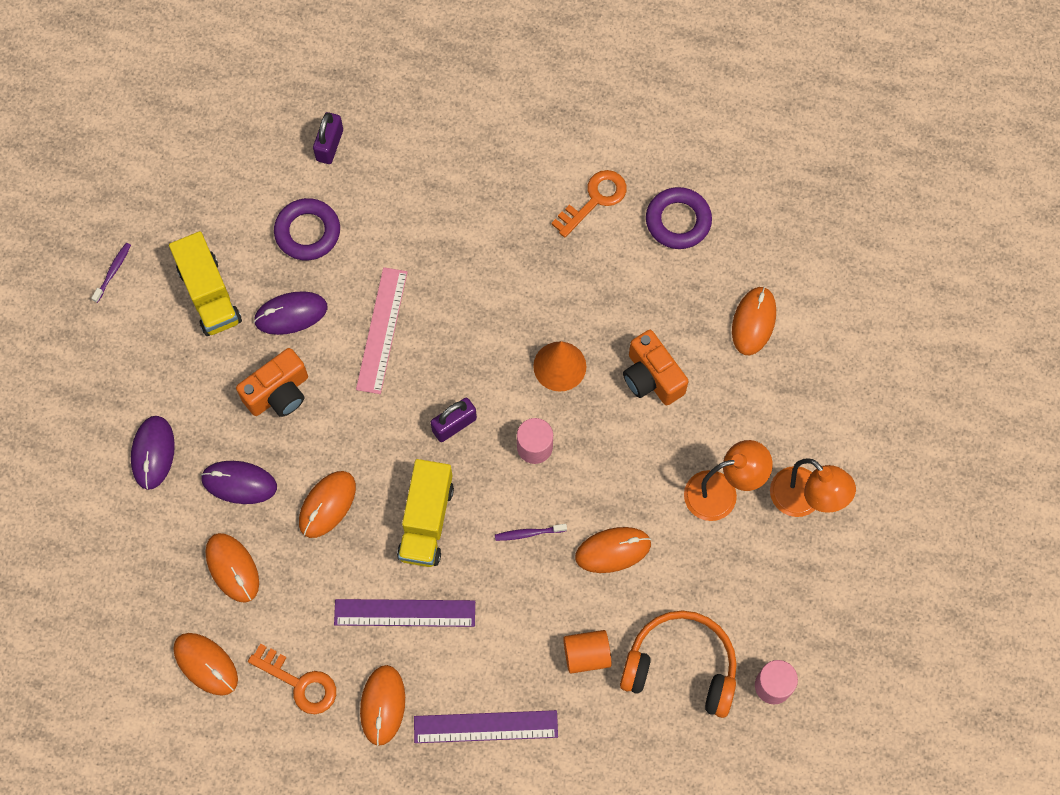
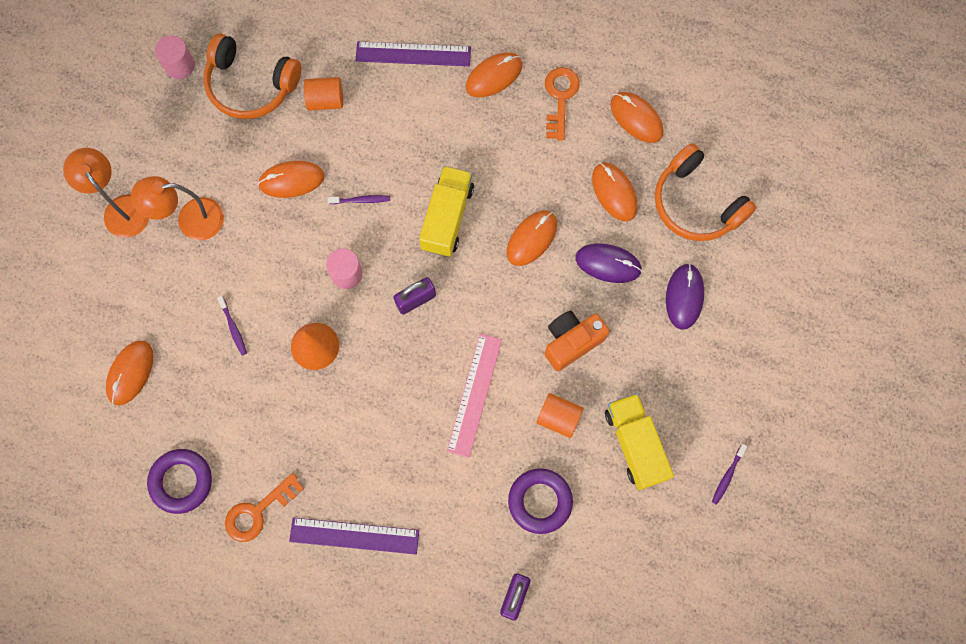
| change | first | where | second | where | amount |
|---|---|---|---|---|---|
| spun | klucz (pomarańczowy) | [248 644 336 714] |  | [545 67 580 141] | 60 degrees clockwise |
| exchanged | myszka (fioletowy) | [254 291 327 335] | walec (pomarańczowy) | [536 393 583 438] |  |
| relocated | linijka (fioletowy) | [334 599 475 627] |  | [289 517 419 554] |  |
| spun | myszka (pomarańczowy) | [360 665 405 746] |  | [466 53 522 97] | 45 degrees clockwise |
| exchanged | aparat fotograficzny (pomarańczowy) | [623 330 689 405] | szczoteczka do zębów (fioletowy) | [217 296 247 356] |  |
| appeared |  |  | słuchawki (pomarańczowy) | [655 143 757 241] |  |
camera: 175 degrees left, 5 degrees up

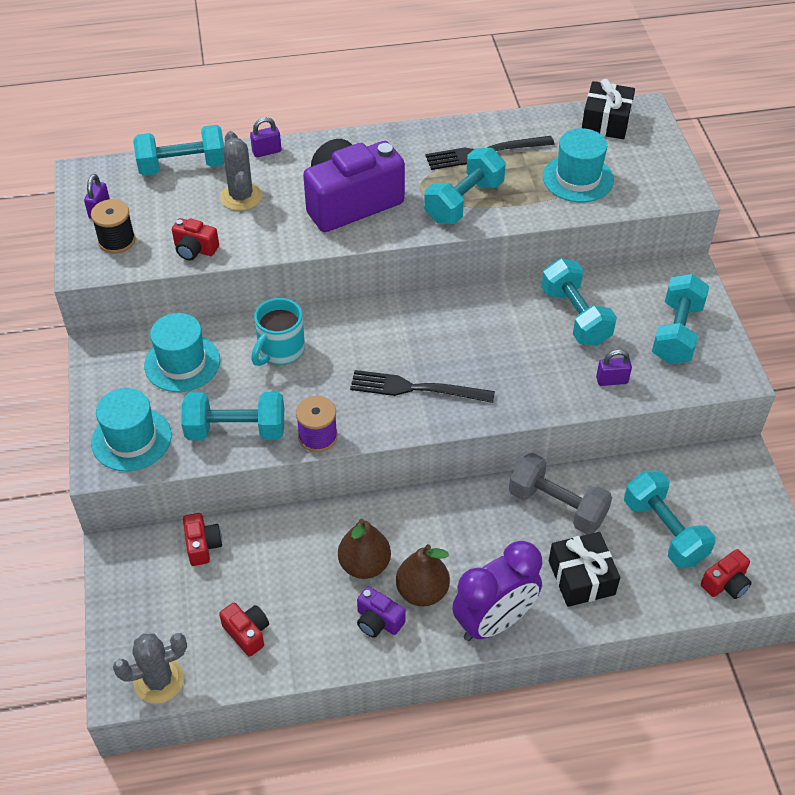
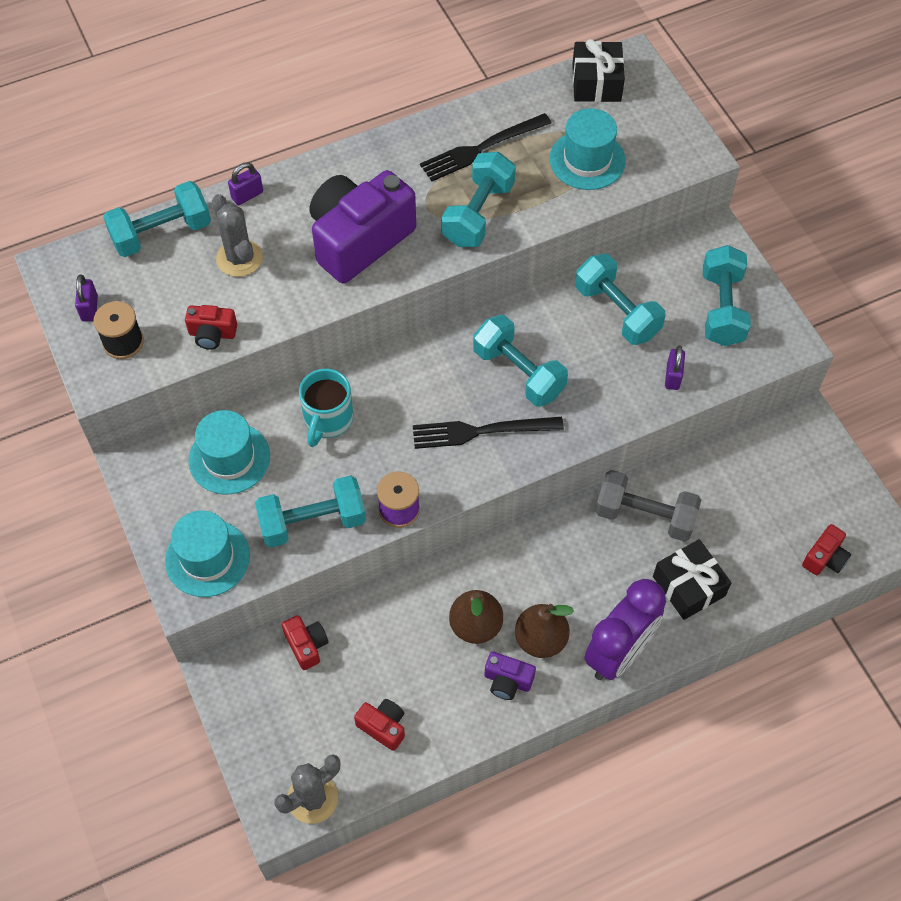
| change | first | where | second | where | amount |
|---|---|---|---|---|---|
| spun | kłódka (fioletowy) | [596 349 632 386] |  | [665 346 685 390] | 60 degrees counterclockwise |
| relocated | hantel (turkusowy) | [624 470 715 568] |  | [473 315 568 407] |  |
camera: 15 degrees left, 10 degrees up

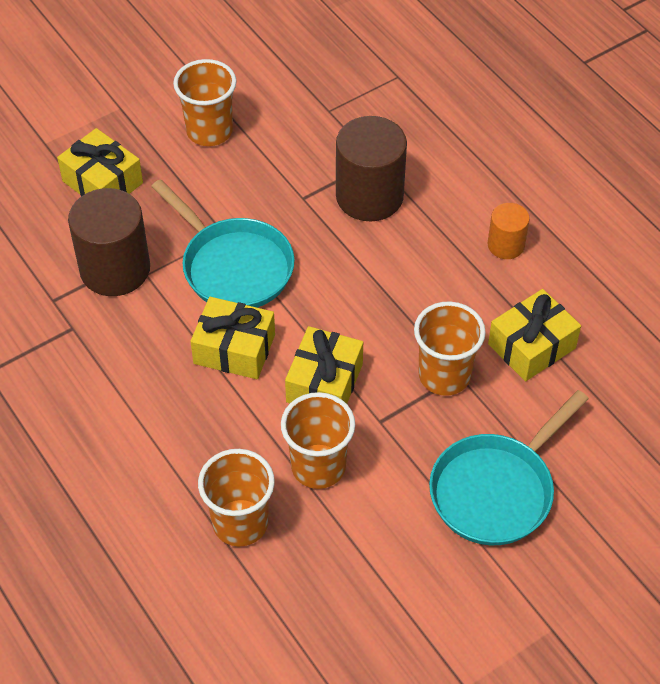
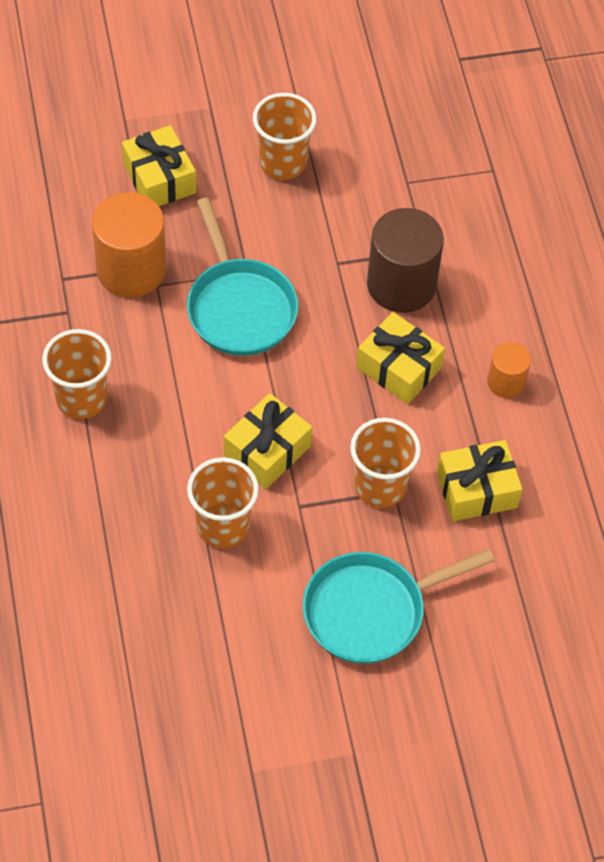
| change | first | where | second | where | amount |
|---|---|---|---|---|---|
| colour | walec (brązowy) | [68 188 150 296] | walec (pomarańczowy) | [92 192 166 297] |  |
| relocated | prezent (żółty) | [190 297 275 379] |  | [356 312 445 404] |  |
| relocated | szklanka (pomarańczowy) | [198 449 275 546] |  | [42 329 112 419] |  |
camera: 20 degrees right, 5 degrees up

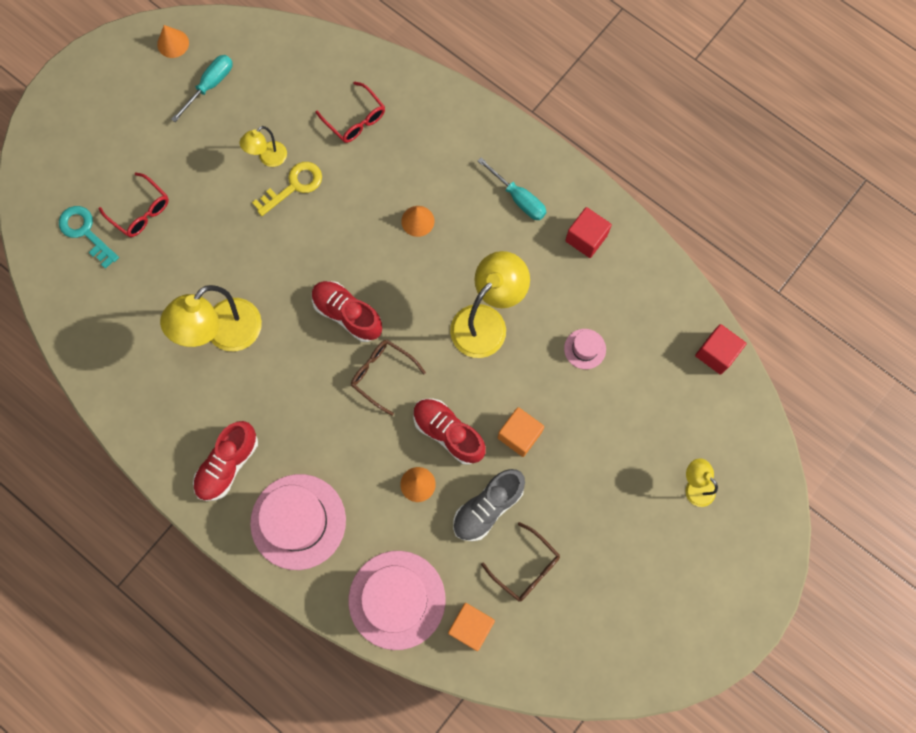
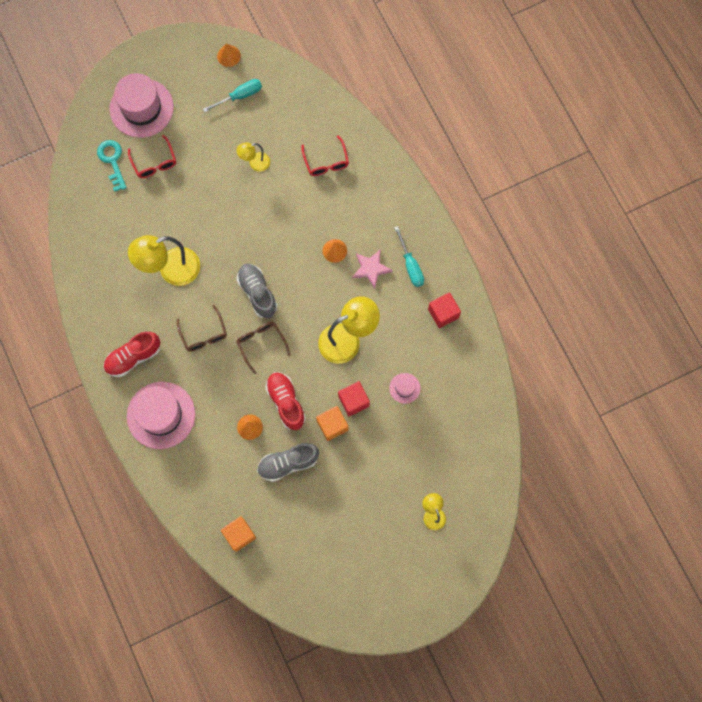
| change | first | where | second | where | amount |
|---|---|---|---|---|---|
| missing | klucz (żółty) | [252 162 322 216] |  |  |  |
| colour | but (czerwony) | [312 281 382 342] | but (szary) | [237 264 277 318] |  |
| relocated | kapelusz (różowy) | [349 551 446 650] |  | [110 73 174 138] |  |
| relocated | okulary (brązowy) | [481 522 560 601] |  | [177 305 227 352] |  |
| relocated | sześcian (czerwony) | [695 324 747 375] |  | [338 381 370 416] |  |
| appeared |  |  | gwiazda (różowy) | [352 249 392 289] |  |
camera: 25 degrees right, 0 degrees up

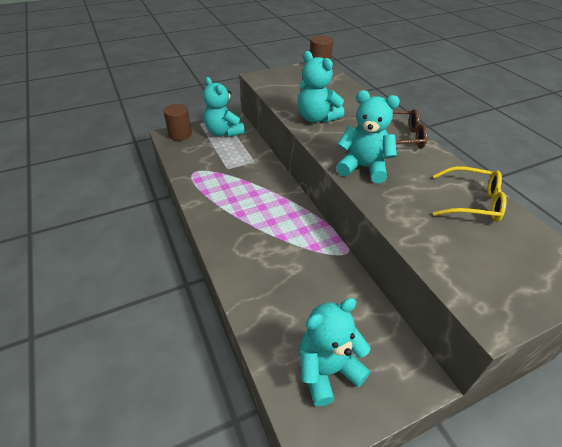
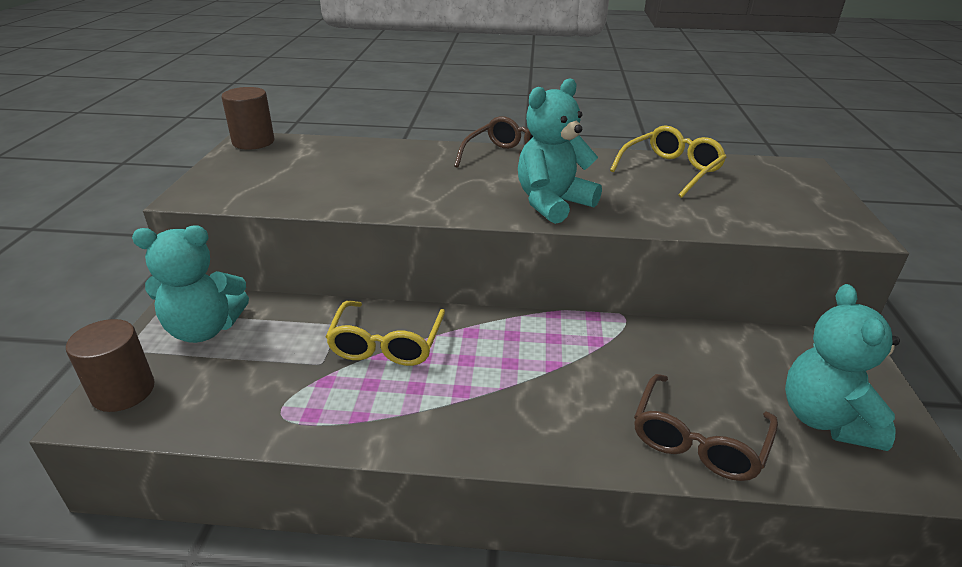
| change | first | where | second | where | amount |
|---|---|---|---|---|---|
| missing | miś (turkusowy) | [298 51 344 123] |  |  |  |
| appeared |  |  | okulary (żółty) | [326 301 445 366] |  |
| appeared |  |  | okulary (brązowy) | [634 374 778 481] |  |
camera: 60 degrees left, 10 degrees down

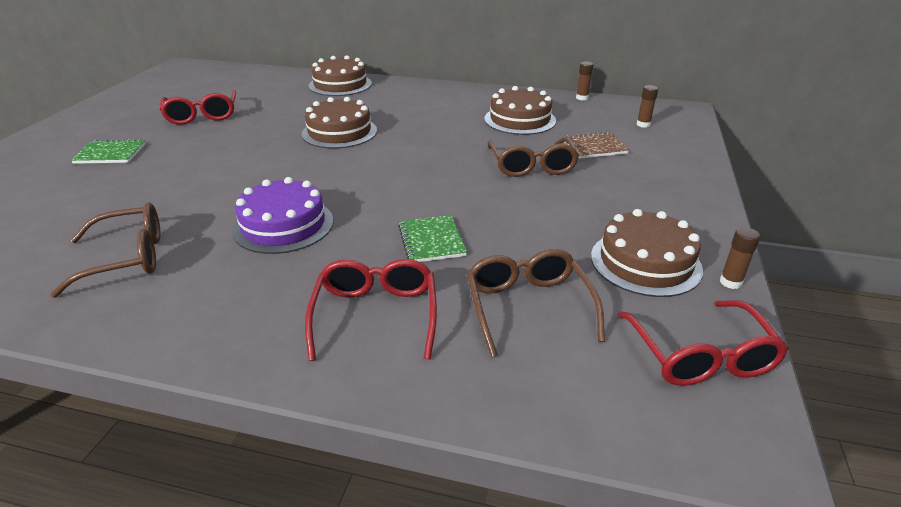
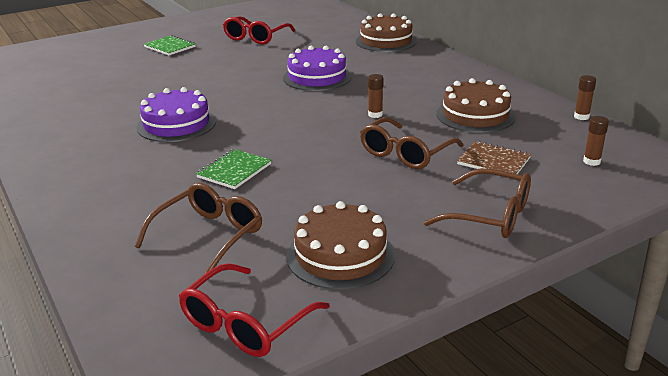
| change | first | where | second | where | amount |
|---|---|---|---|---|---|
| relocated | okulary (brązowy) | [50 202 161 298] |  | [424 168 531 238] |  |
| colour | tort (brązowy) | [302 97 377 149] | tort (fioletowy) | [283 46 352 91] |  |
| missing | okulary (czerwony) | [305 259 437 361] |  |  |  |
| relocated | klej w sztyfcie (brązowy) | [720 227 760 289] |  | [368 74 384 118] |  |
camera: 45 degrees right, 5 degrees down

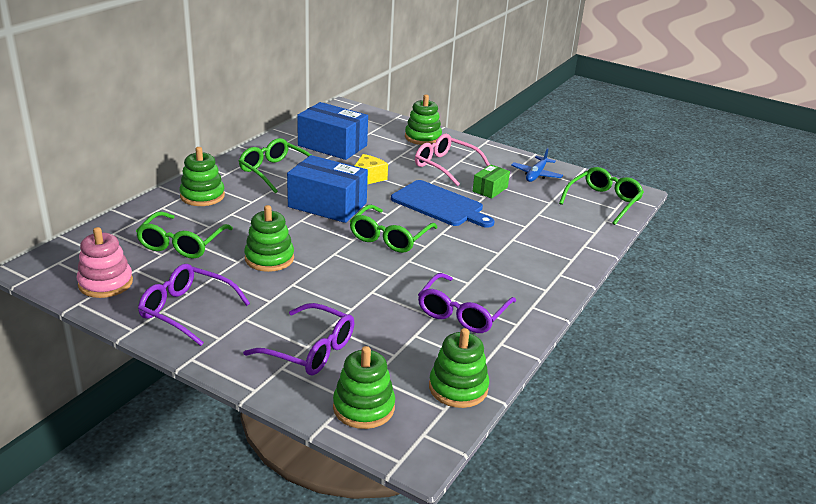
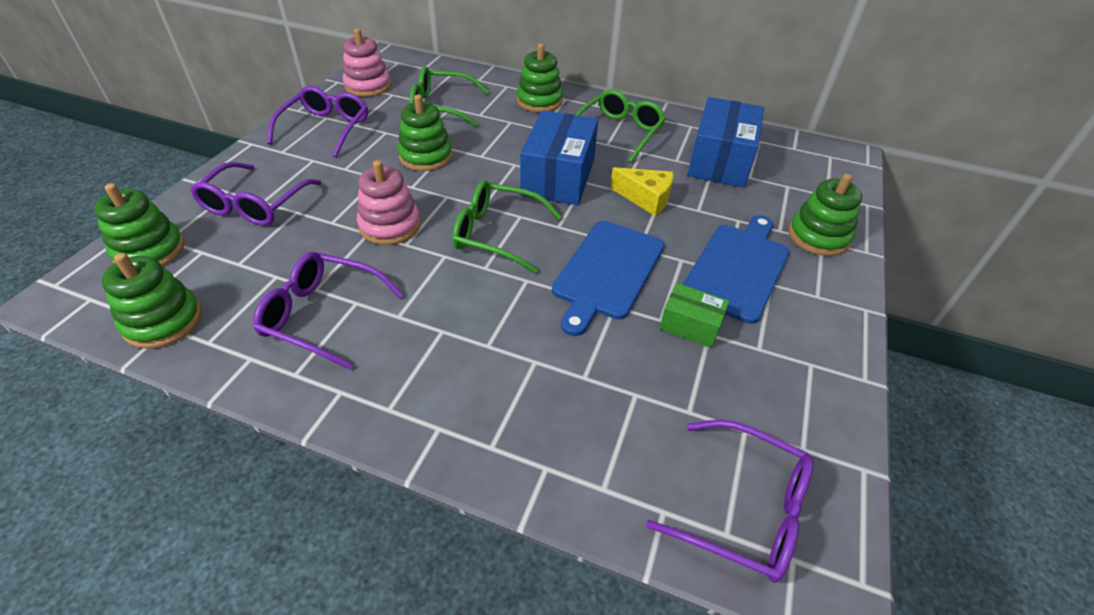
| change | first | where | second | where | amount |
|---|---|---|---|---|---|
| exchanged | okulary (różowy) | [415 134 490 186] | deska do krojenia (niebieski) | [682 215 790 324] |  |
| missing | samolot (niebieski) | [511 148 563 182] |  |  |  |
| colour | okulary (zielony) | [559 167 644 225] | okulary (fioletowy) | [646 419 814 583] |  |
| appeared |  |  | zabawka nakładanka (różowy) | [357 160 421 245] |  |
camera: 80 degrees right, 15 degrees up

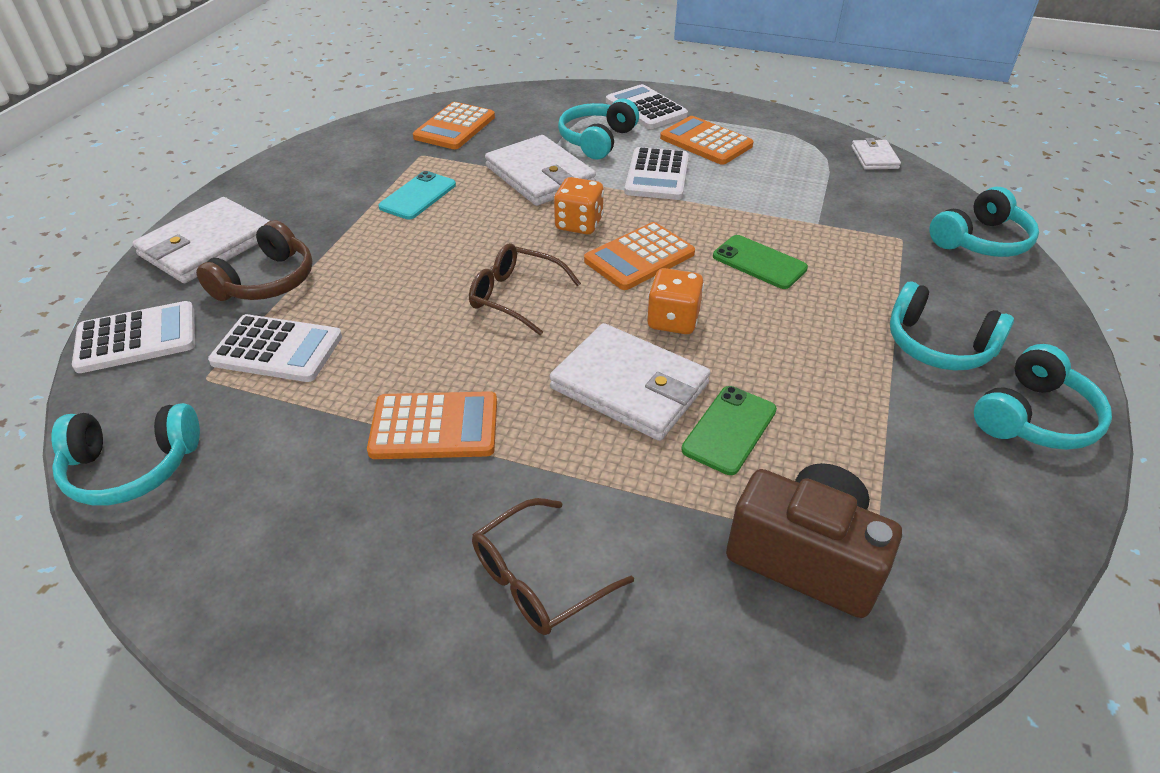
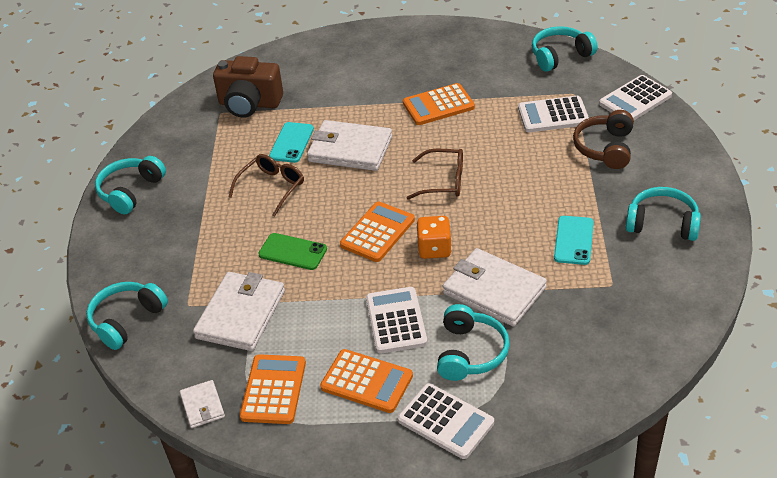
| change | first | where | second | where | amount |
|---|---|---|---|---|---|
| relocated | portfel (biały) | [132 197 270 283] |  | [193 272 285 351] |  |
| relocated | kalkulator (pomarańczowy) | [413 102 495 149] |  | [240 354 306 424] |  |
| relocated | okulary (brązowy) | [472 498 634 635] |  | [229 154 304 217] |  |
| missing | kostka do gry (pomarańczowy) | [647 268 704 334] |  |  |  |
| colour | telefon (zielony) | [681 386 777 475] | telefon (turkusowy) | [269 122 314 163] |  |
| relocated | słuchawki (turkusowy) | [890 282 1014 371] |  | [626 187 701 241] |  |
camera: 165 degrees right, 0 degrees up

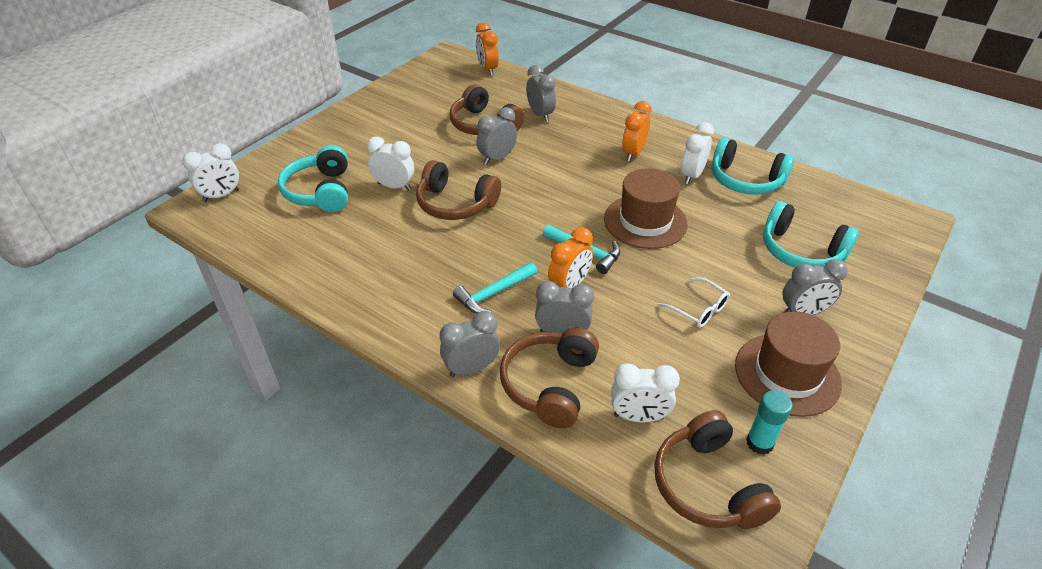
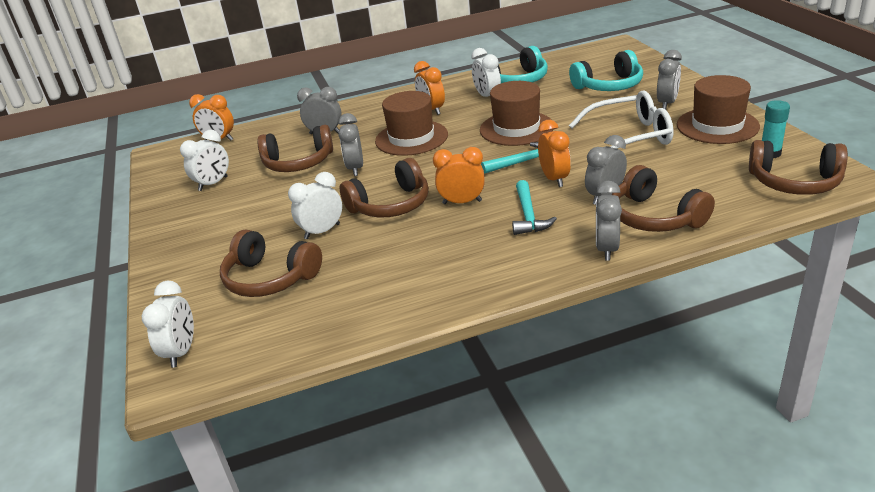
| change | first | where | second | where | amount |
|---|---|---|---|---|---|
| colour | słuchawki (turkusowy) | [278 145 348 212] | słuchawki (brązowy) | [220 229 322 297] |  |
| relocated | budzik (biały) | [611 364 680 422] |  | [180 130 229 191] |  |
| size | okulary (biały) | [657 277 730 328] |  | [569 91 673 149] | x1.88 |
| appeared |  |  | kapelusz (brązowy) | [375 91 448 156] |  |
| appeared |  |  | budzik (pomarańczowy) | [433 147 485 204] |  |
camera: 50 degrees left, 10 degrees down

